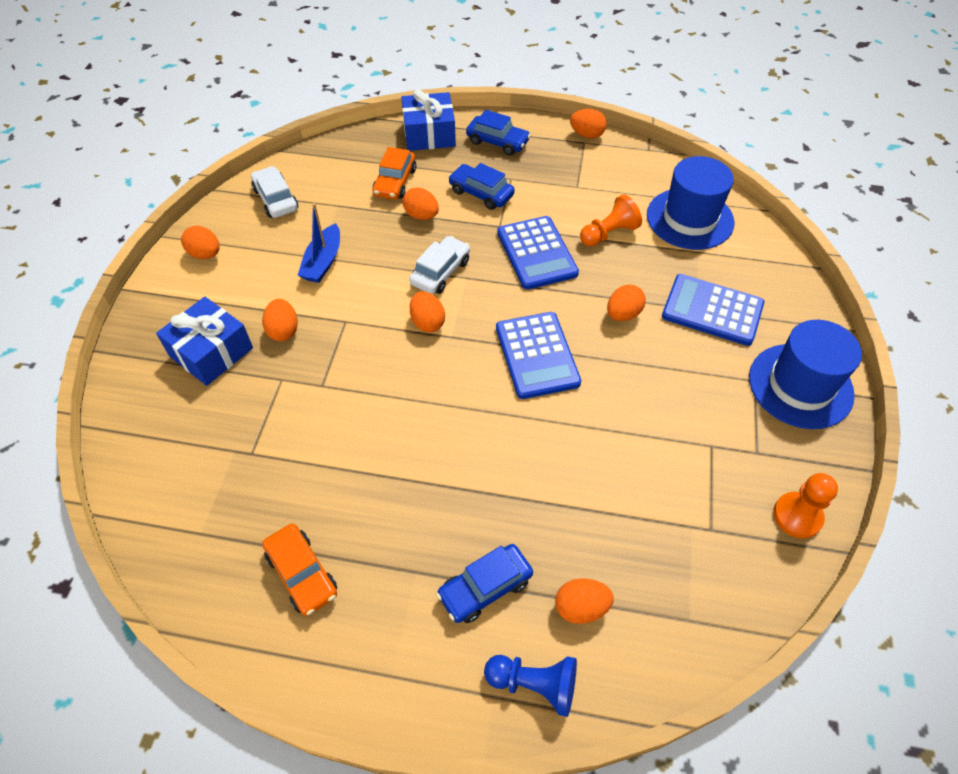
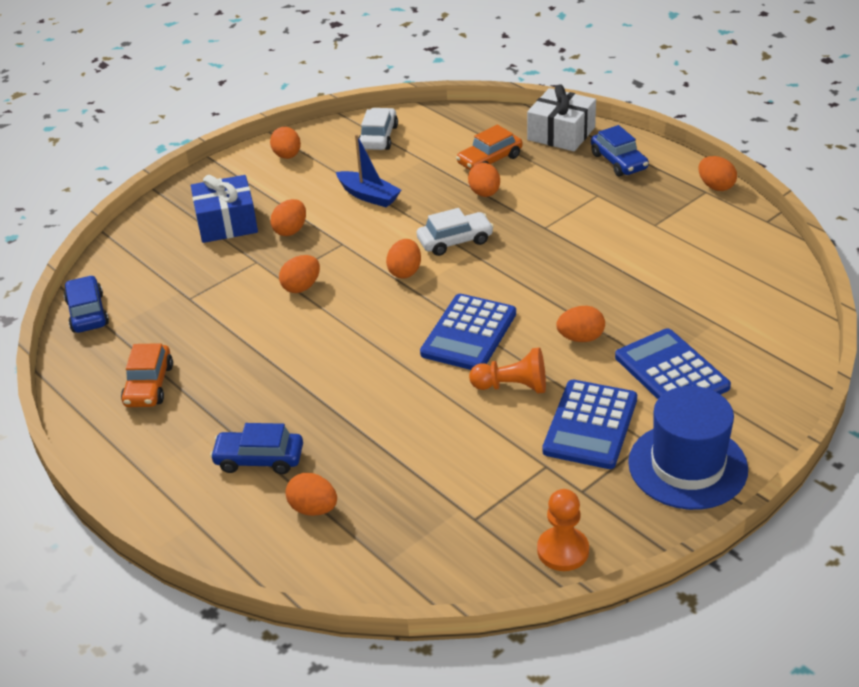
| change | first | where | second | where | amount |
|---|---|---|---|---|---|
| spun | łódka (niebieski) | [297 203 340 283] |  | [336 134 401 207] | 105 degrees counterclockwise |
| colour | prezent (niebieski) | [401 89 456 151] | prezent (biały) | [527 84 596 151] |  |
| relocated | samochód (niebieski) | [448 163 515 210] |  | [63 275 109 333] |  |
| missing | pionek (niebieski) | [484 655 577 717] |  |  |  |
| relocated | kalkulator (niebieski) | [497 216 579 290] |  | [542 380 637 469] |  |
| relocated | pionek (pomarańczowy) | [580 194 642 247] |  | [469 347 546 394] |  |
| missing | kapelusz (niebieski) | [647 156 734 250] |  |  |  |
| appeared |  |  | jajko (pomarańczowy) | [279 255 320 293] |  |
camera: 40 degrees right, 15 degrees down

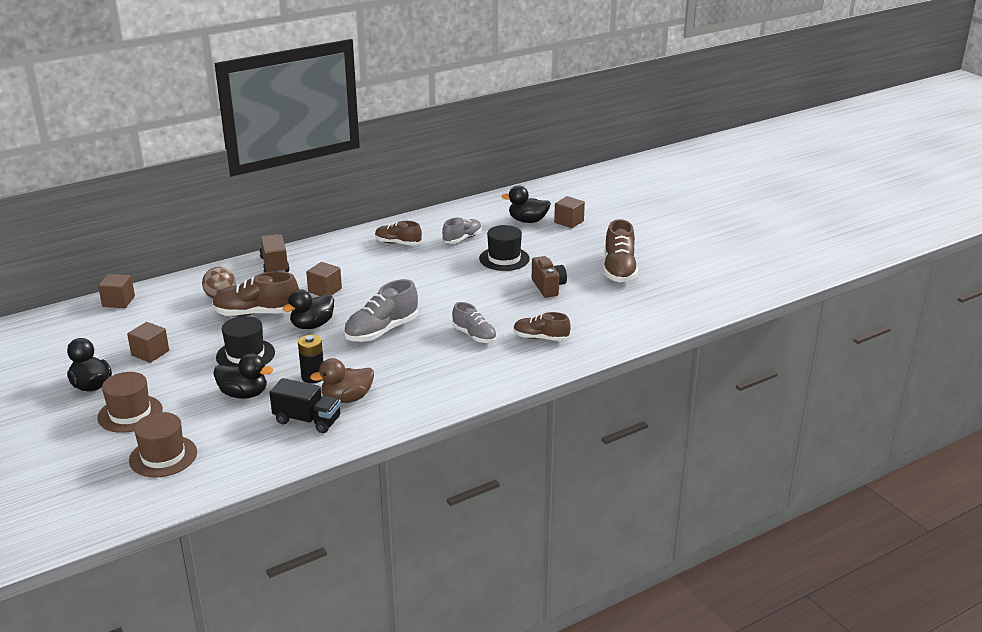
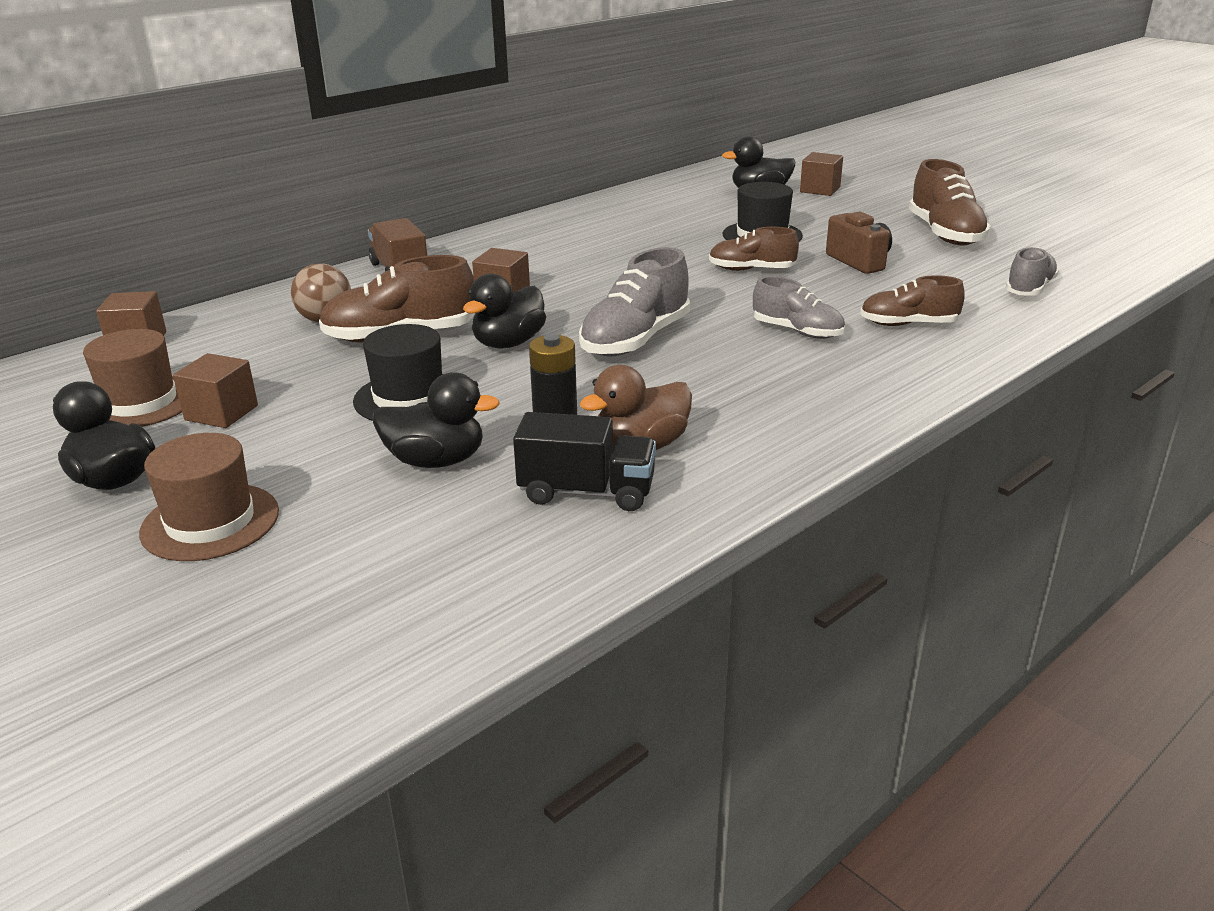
| change | first | where | second | where | amount |
|---|---|---|---|---|---|
| relocated | kapelusz (brązowy) | [129 412 197 477] |  | [83 329 182 427] |  |
| relocated | but (brązowy) | [375 221 422 245] |  | [709 227 799 271] |  |
| relocated | but (szary) | [442 217 482 244] |  | [1005 247 1059 296] |  |
camera: 10 degrees left, 0 degrees up

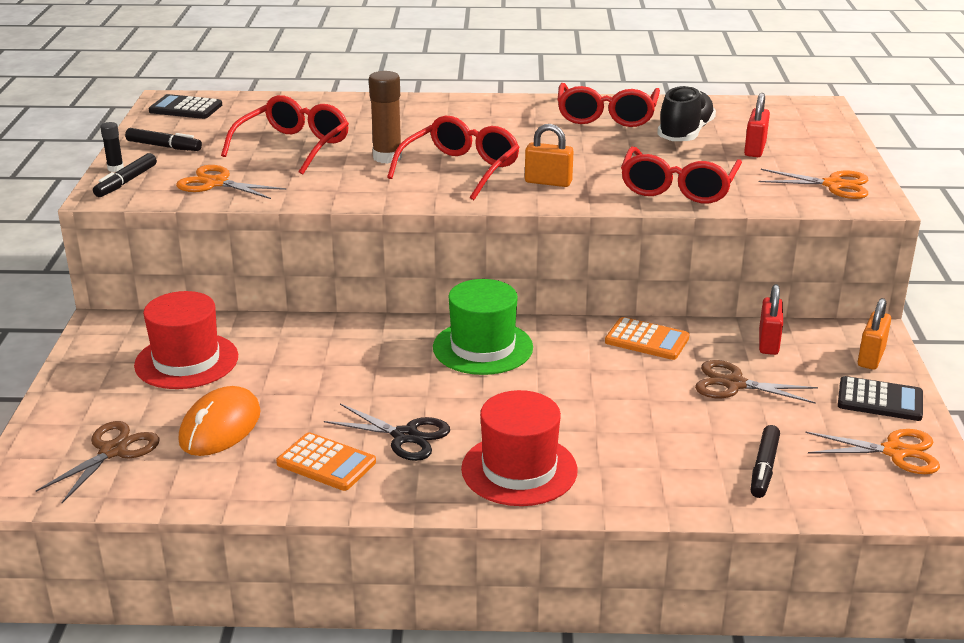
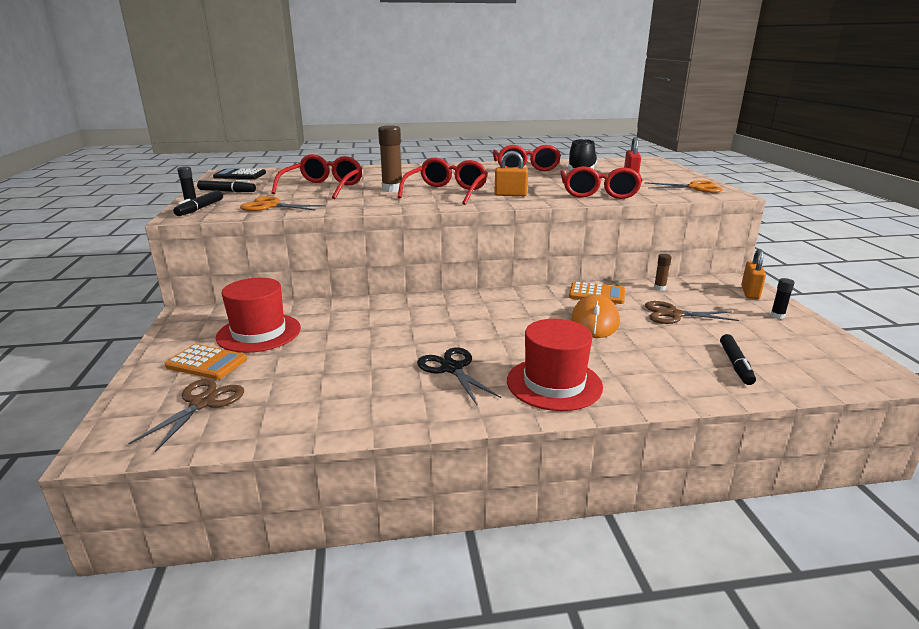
| change | first | where | second | where | amount |
|---|---|---|---|---|---|
| relocated | myszka (pomarańczowy) | [179 386 261 456] |  | [571 294 620 338] |  |
| relocated | kalkulator (pomarańczowy) | [276 432 376 491] |  | [165 344 247 380] |  |
| spun | nożyczki (czarny) | [324 403 450 461] |  | [417 347 501 405] | 135 degrees counterclockwise |
| missing | kapelusz (zielony) | [433 279 533 375] |  |  |  |
| missing | kłódka (czerwony) | [759 284 783 355] |  |  |  |
| missing | nożyczki (pomarańczowy) | [805 429 940 474] |  |  |  |
| exchanged | kalkulator (czarny) | [838 376 923 421] | klej w sztyfcie (czarny) | [770 278 794 319] |  |
| appeared |  |  | klej w sztyfcie (brązowy) | [654 254 672 291] |  |
camera: 10 degrees left, 5 degrees down

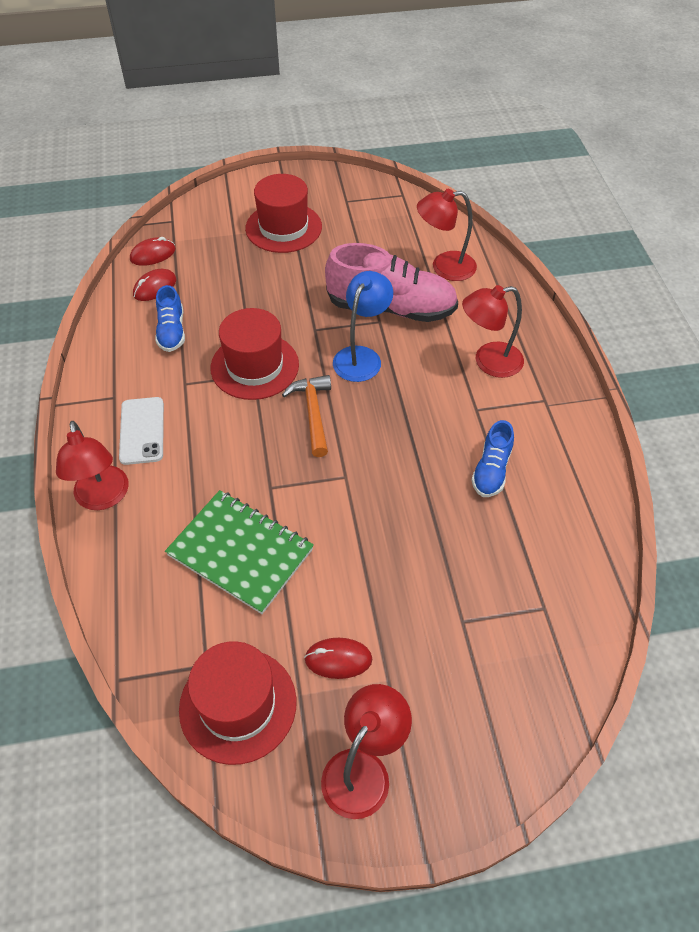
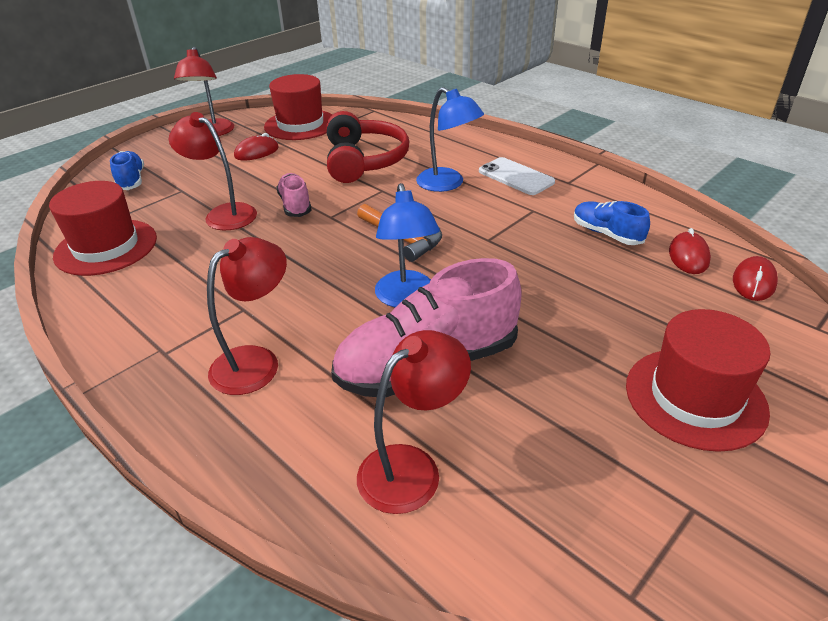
| change | first | where | second | where | amount |
|---|---|---|---|---|---|
| relocated | lampka (czerwony) | [56 421 129 510] |  | [169 112 257 230] |  |
| exchanged | zeszyt (zielony) | [165 490 314 614] | słuchawki (czerwony) | [327 111 409 183] |  |
| relocated | kapelusz (czerwony) | [210 308 299 400] |  | [49 181 157 276] |  |
| relocated | but (niebieski) | [471 420 514 497] |  | [110 151 144 190] |  |
| appeared |  |  | but (różowy) | [276 173 312 217] |  |
| appeared |  |  | lampka (niebieski) | [416 87 484 192] |  |
camera: 145 degrees right, 15 degrees down

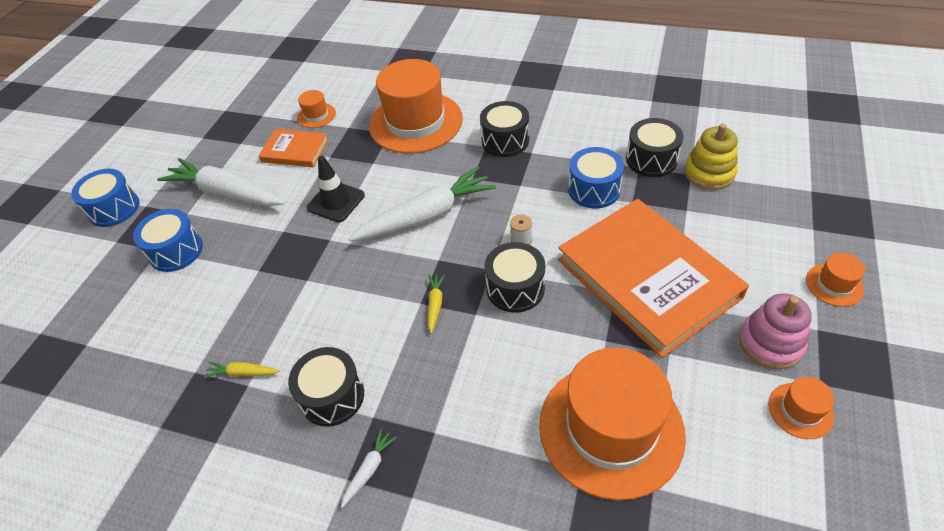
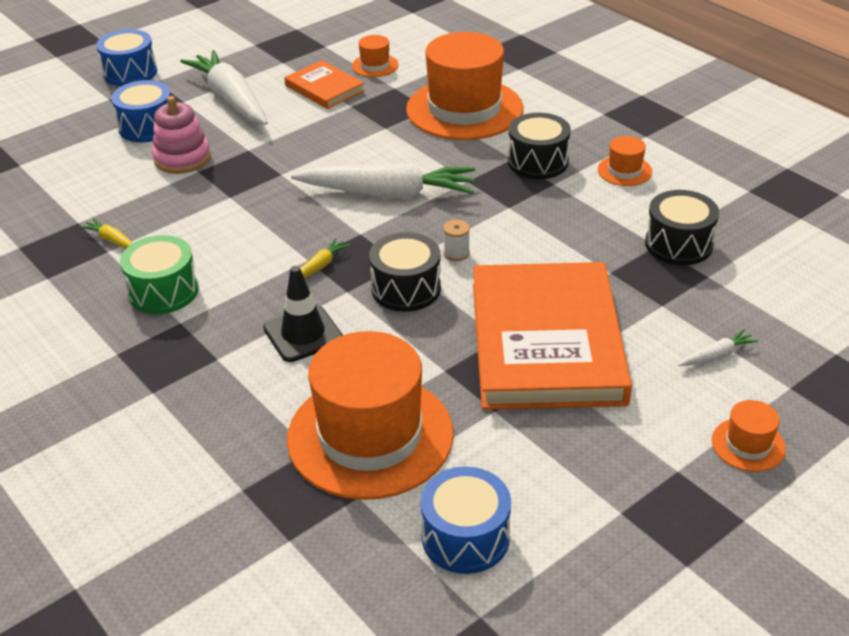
| change | first | where | second | where | amount |
|---|---|---|---|---|---|
| colour | bęben (czarny) | [288 347 364 427] | bęben (zielony) | [120 235 199 314] |  |
| relocated | pachołek (czarny) | [307 156 365 222] |  | [263 266 343 362] |  |
| relocated | marchewka (biały) | [341 429 397 508] |  | [678 329 758 366] |  |
| relocated | bęben (niebieski) | [568 147 624 208] |  | [420 466 511 574] |  |
| missing | zabawka nakładanka (żółty) | [684 124 738 190] |  |  |  |
| relocated | zabawka nakładanka (różowy) | [739 293 812 369] |  | [152 96 211 174] |  |
| relocated | kapelusz (pomarańczowy) | [768 377 834 439] |  | [598 136 652 186] |  |
camera: 30 degrees right, 10 degrees down

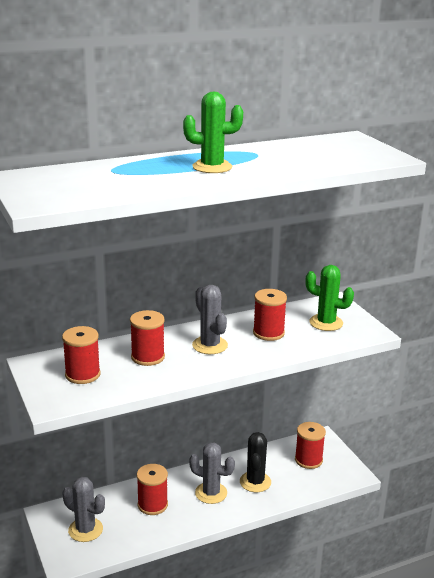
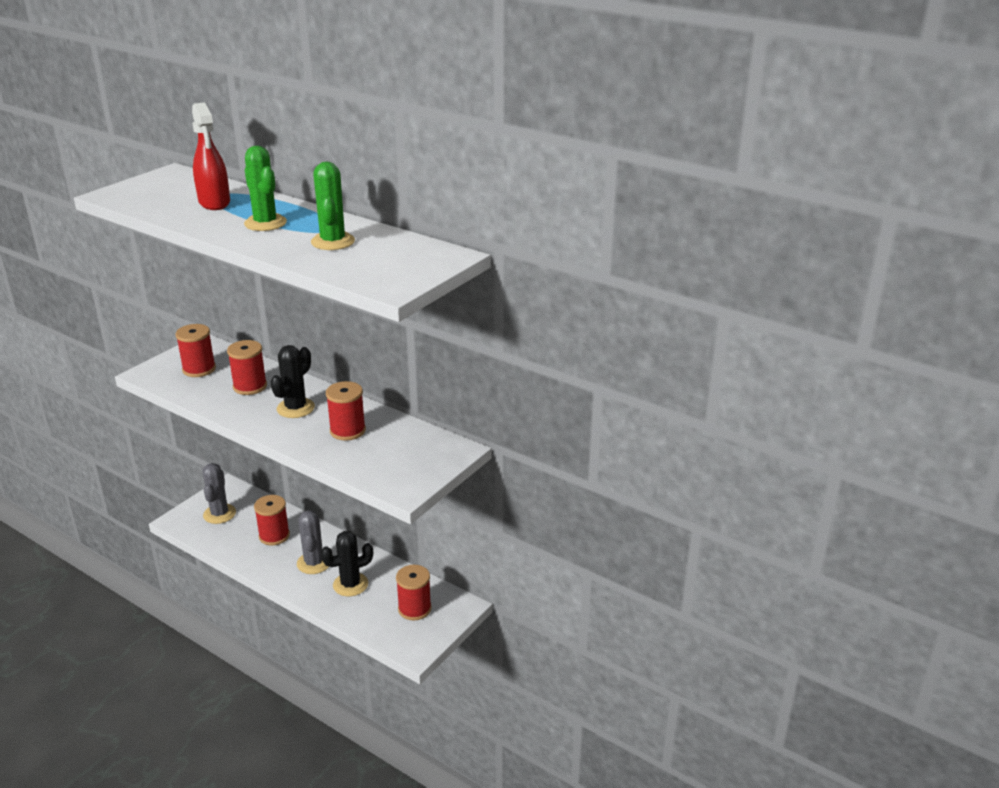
| change | first | where | second | where | amount |
|---|---|---|---|---|---|
| colour | kaktus (szary) | [192 285 228 354] | kaktus (czarny) | [270 345 315 418] |  |
| relocated | kaktus (zielony) | [305 265 354 331] |  | [311 162 355 250] |  |
| appeared |  |  | spryskiwacz (czerwony) | [192 102 230 210] |  |
camera: 60 degrees right, 5 degrees up

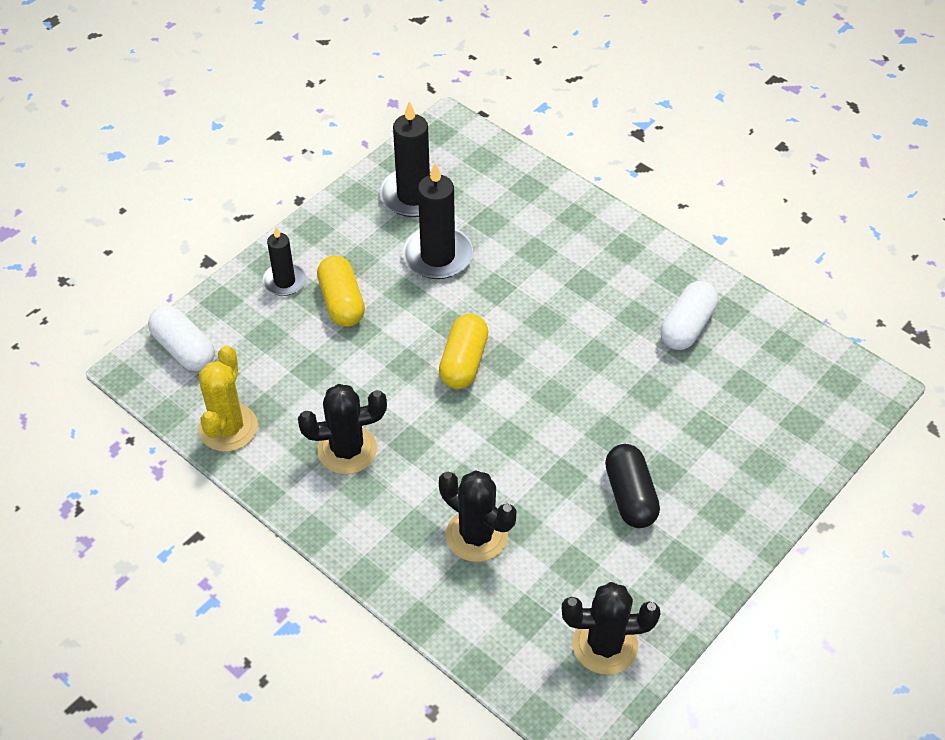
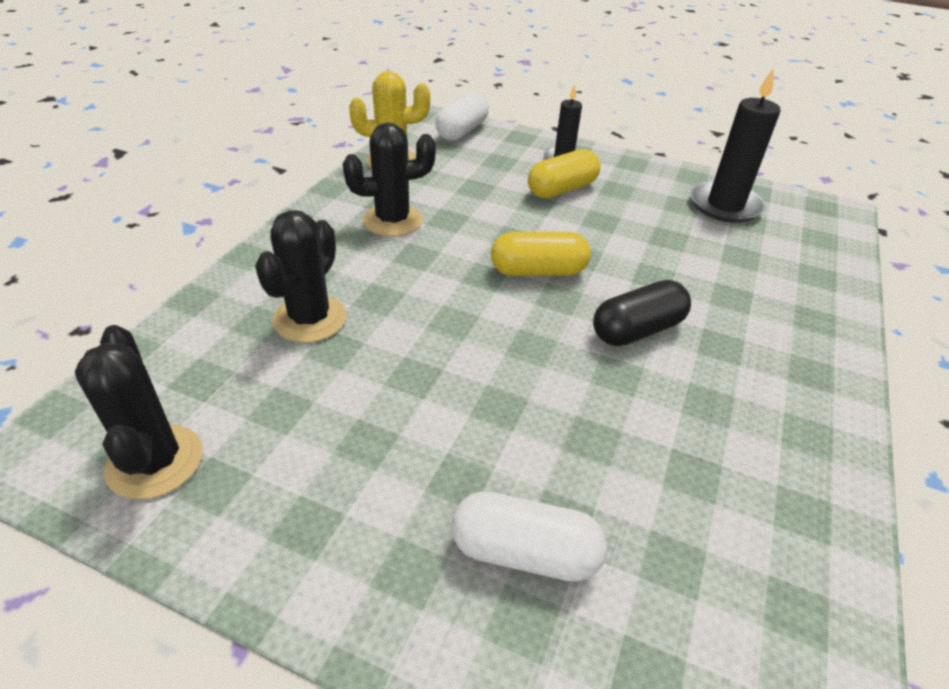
| change | first | where | second | where | amount |
|---|---|---|---|---|---|
| spun | kaktus (czarny) | [298 384 387 474] |  | [343 122 436 237] | 75 degrees counterclockwise |
| missing | świeca (czarny) | [403 163 473 279] |  |  |  |
| relocated | kapsułka (czarny) | [605 444 660 528] |  | [593 280 691 346] |  |
| relocated | kapsułka (biały) | [660 281 718 350] |  | [451 491 607 582] |  |
camera: 70 degrees right, 10 degrees down

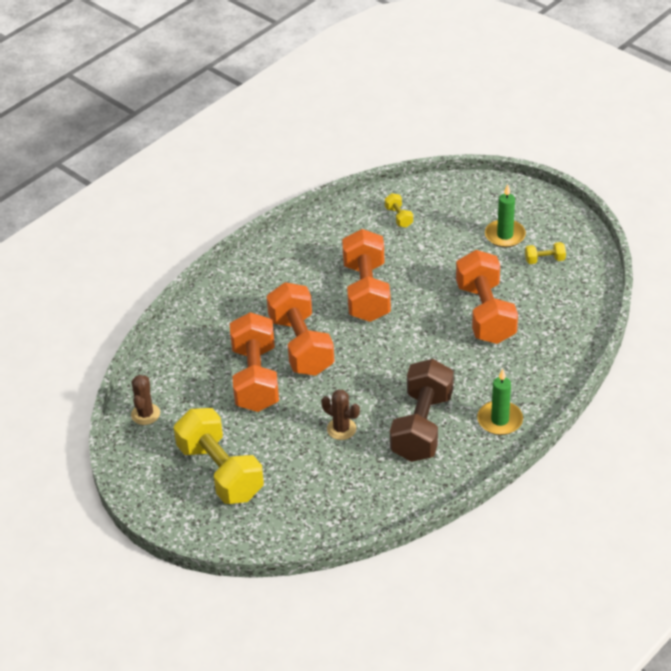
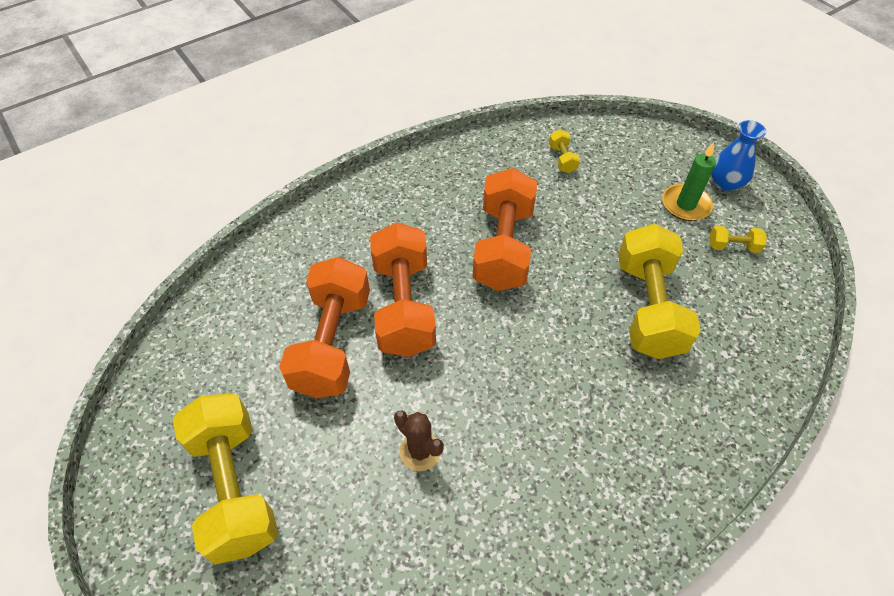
| change | first | where | second | where | amount |
|---|---|---|---|---|---|
| missing | kaktus (brązowy) | [131 375 160 425] |  |  |  |
| missing | hantel (brązowy) | [390 359 454 462] |  |  |  |
| colour | hantel (pomarańczowy) | [456 250 518 344] | hantel (żółty) | [618 223 701 359] |  |
| missing | świeca (zielony) | [477 369 523 435] |  |  |  |
| appeared |  |  | wazon (niebieski) | [711 120 766 191] |  |
camera: 10 degrees right, 10 degrees up

